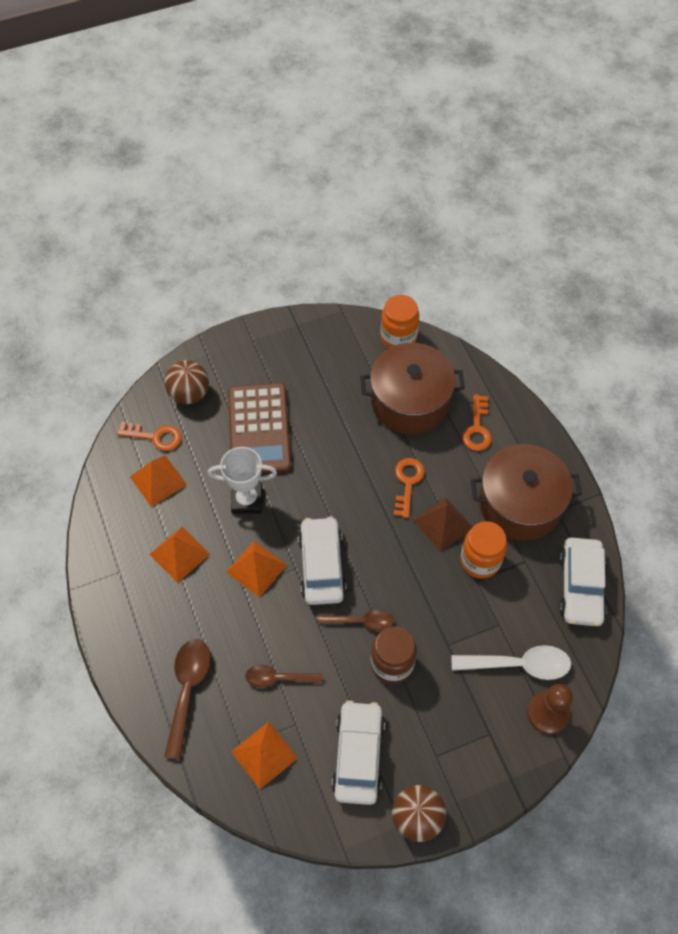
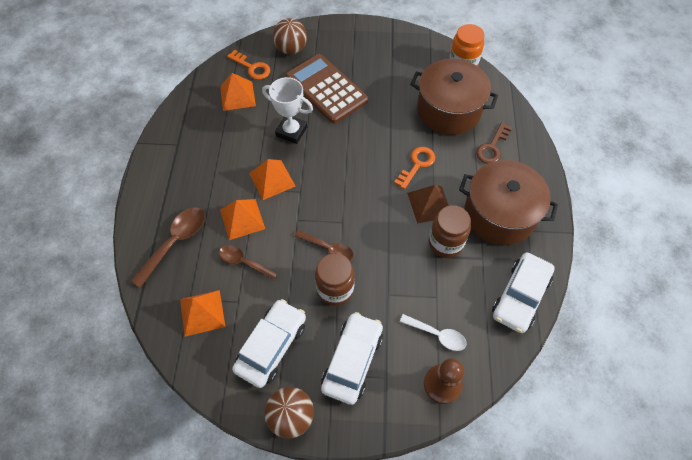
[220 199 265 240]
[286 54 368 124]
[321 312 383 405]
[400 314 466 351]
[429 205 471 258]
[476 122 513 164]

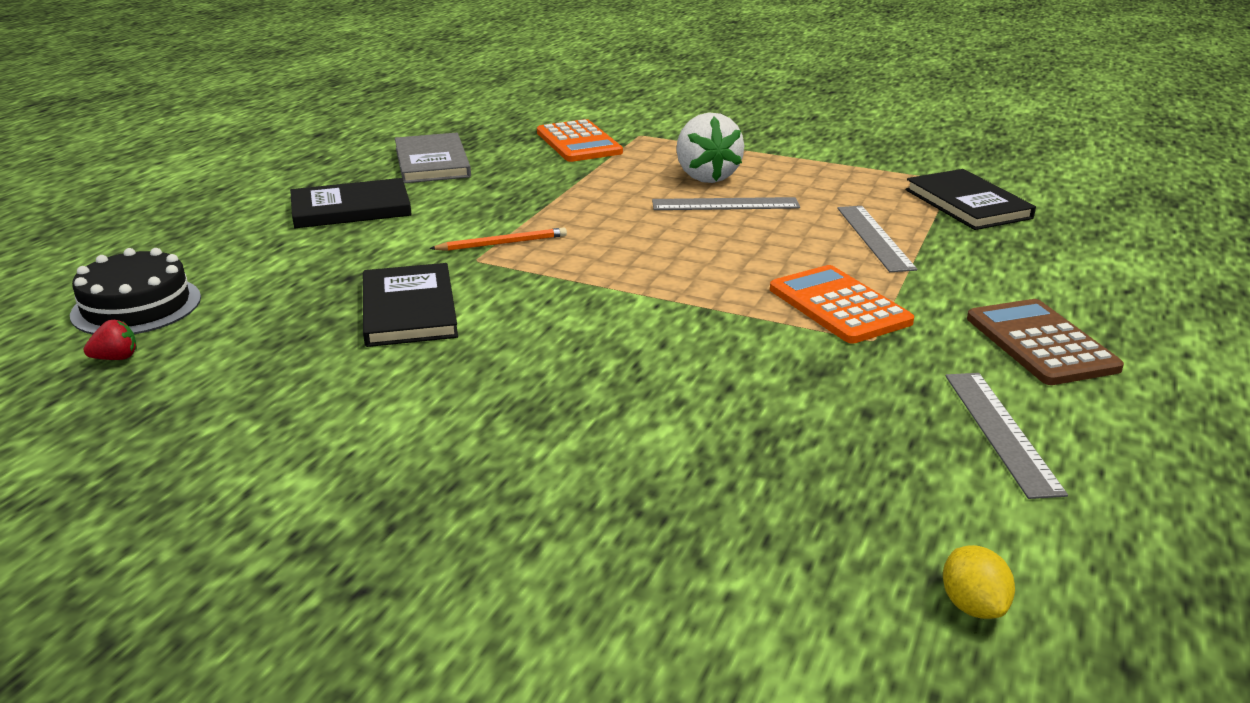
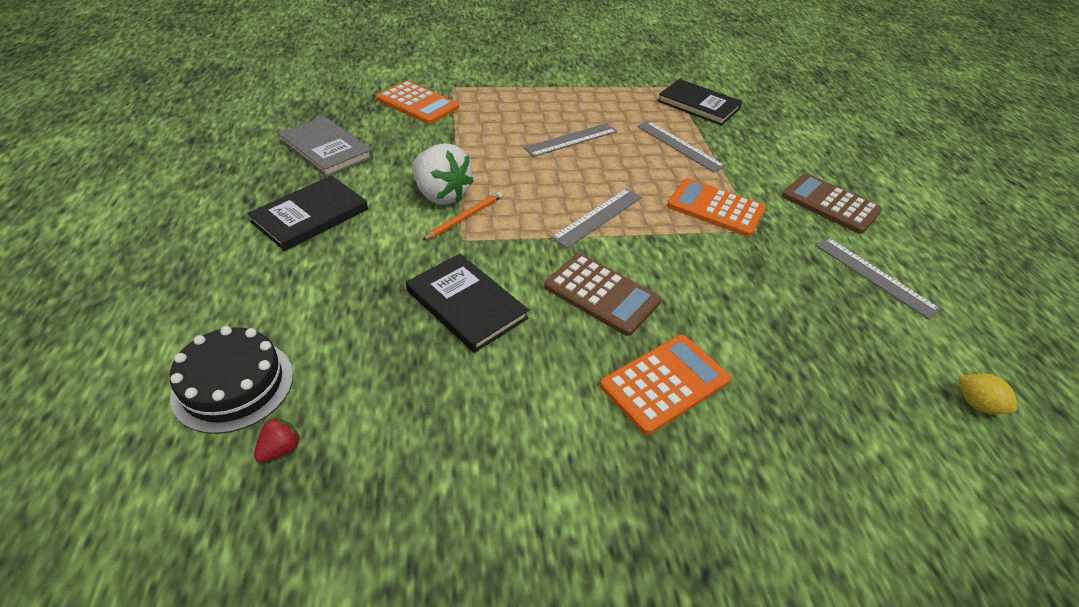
[412 143 474 205]
[544 253 661 336]
[551 188 642 248]
[600 335 731 435]

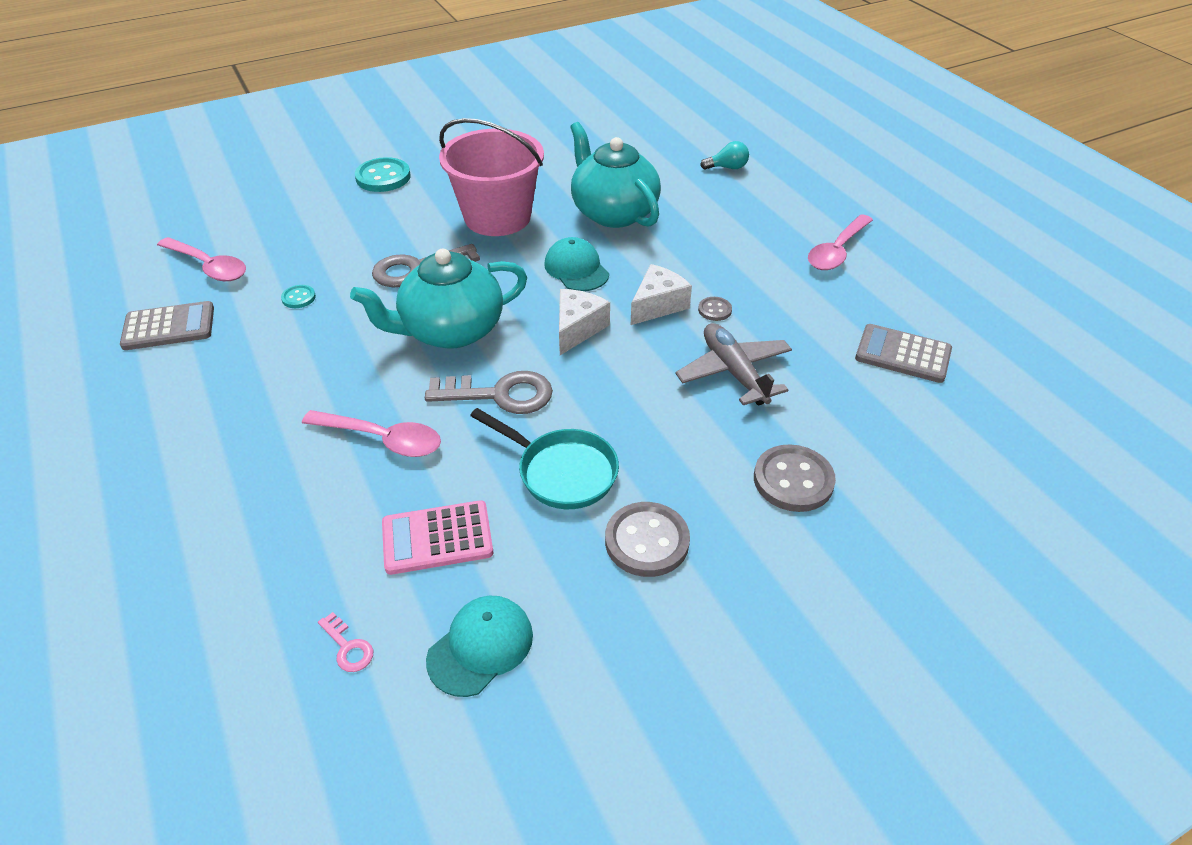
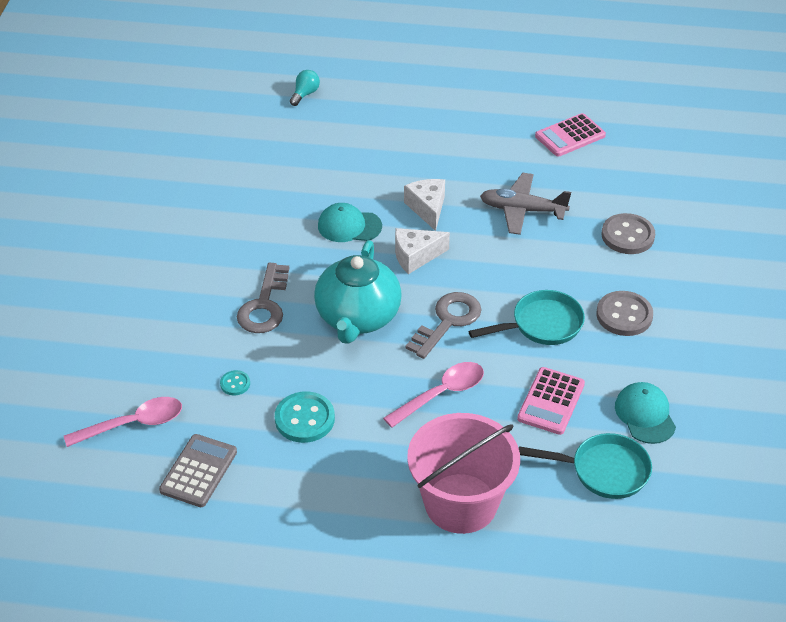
[519 433 652 499]
[275 392 335 443]
[407 413 520 534]
[395 228 450 274]
[570 122 661 228] (first image)
[698 297 732 321] (first image)
[808 214 873 270] (first image)
[535 113 606 157]

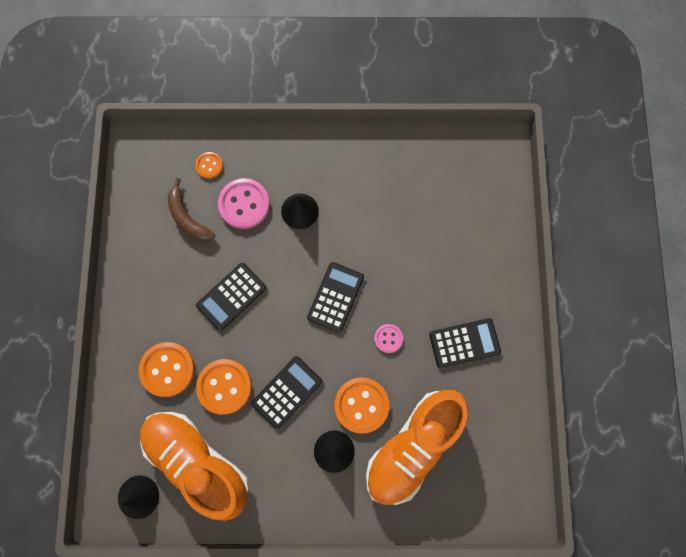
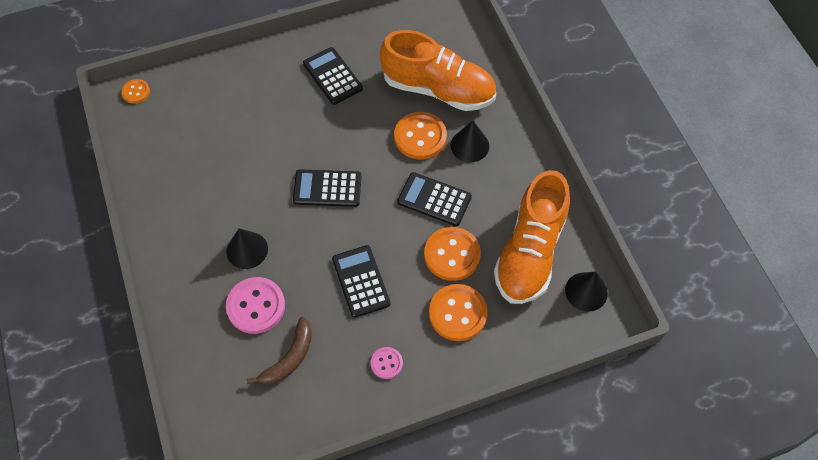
[121 79 150 104]
[332 245 390 318]
[371 347 403 379]

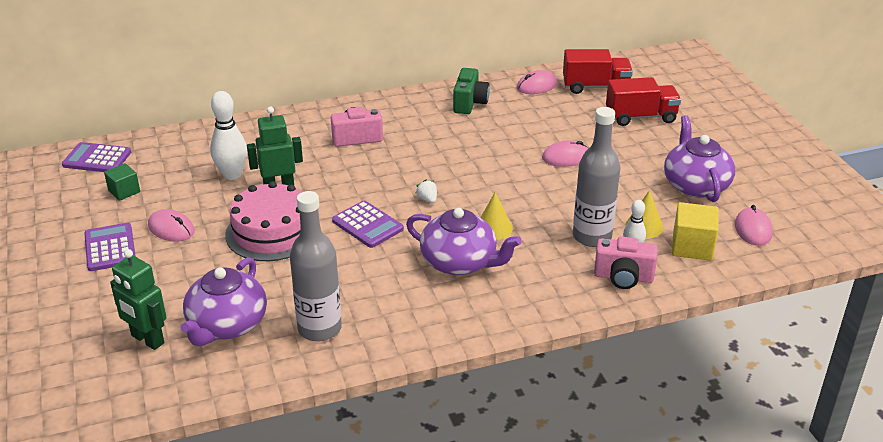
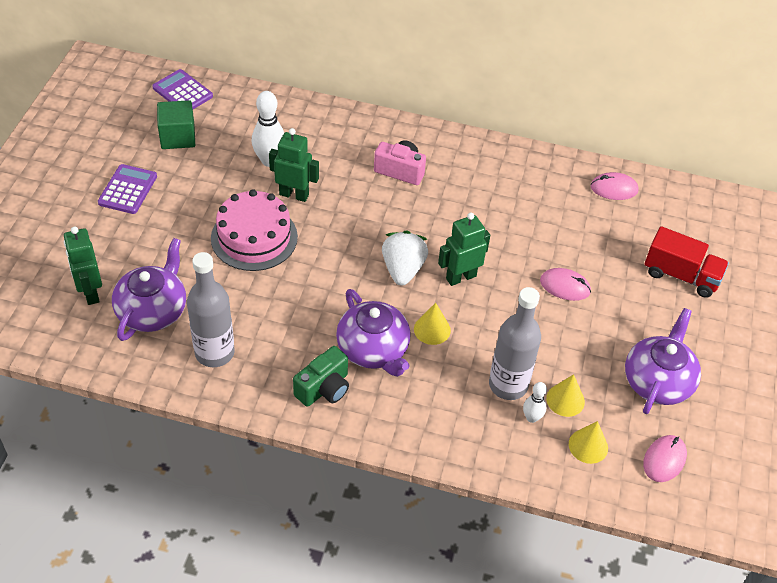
[157 100 195 149]
[148 209 195 242] (first image)
[112 238 186 341]
[332 201 404 248] (first image)
[382 231 428 285]
[293 346 349 407]
[563 49 633 94] (first image)
[594 237 658 289] (first image)
[569 421 608 464]
[438 213 490 286]

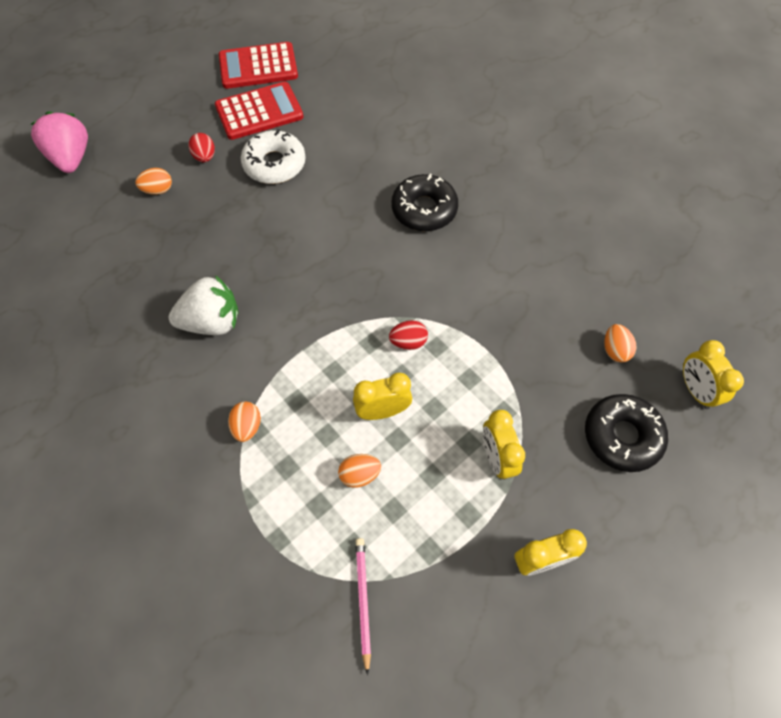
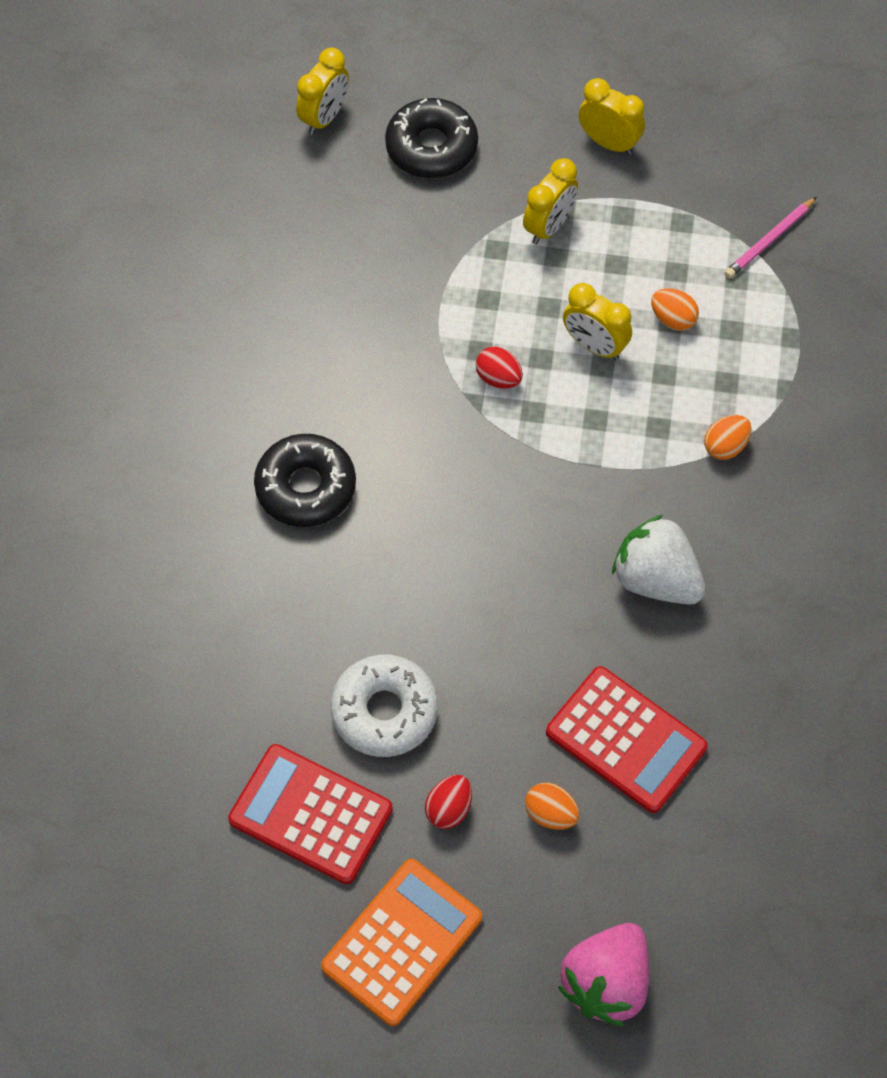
[546 666 707 813]
[604 324 636 362] (first image)
[321 859 482 1026]

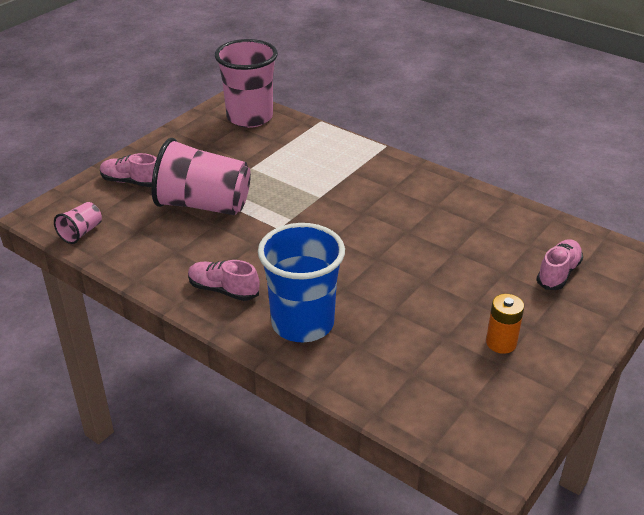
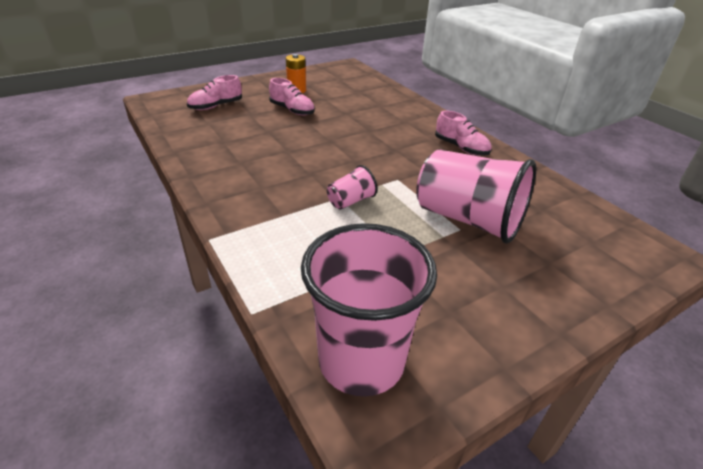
[327 165 377 210]
[269 78 315 116]
[258 223 345 342] (first image)

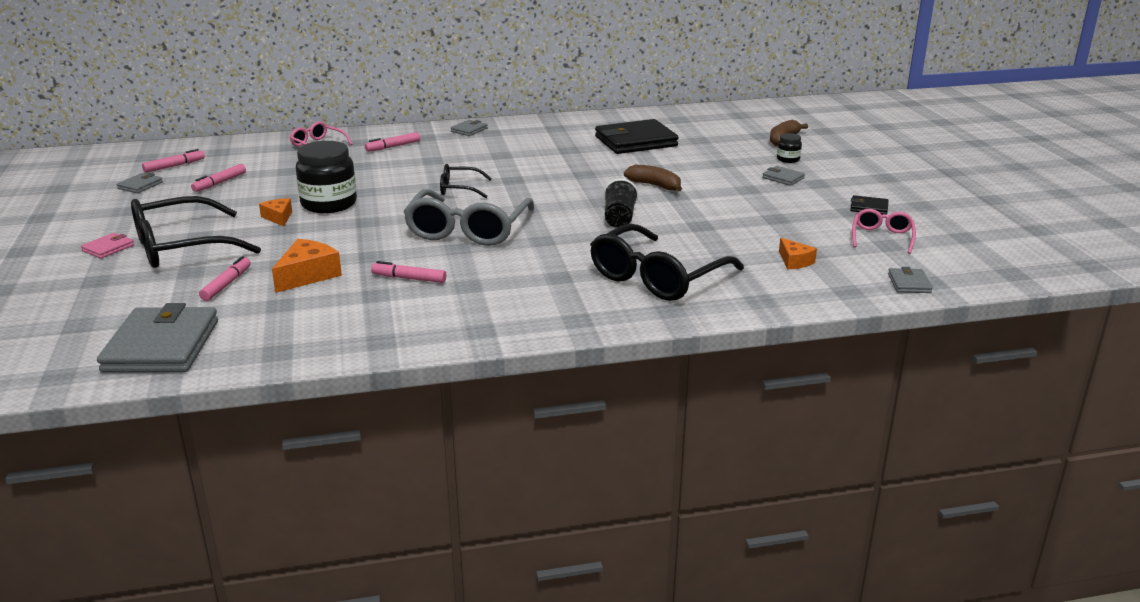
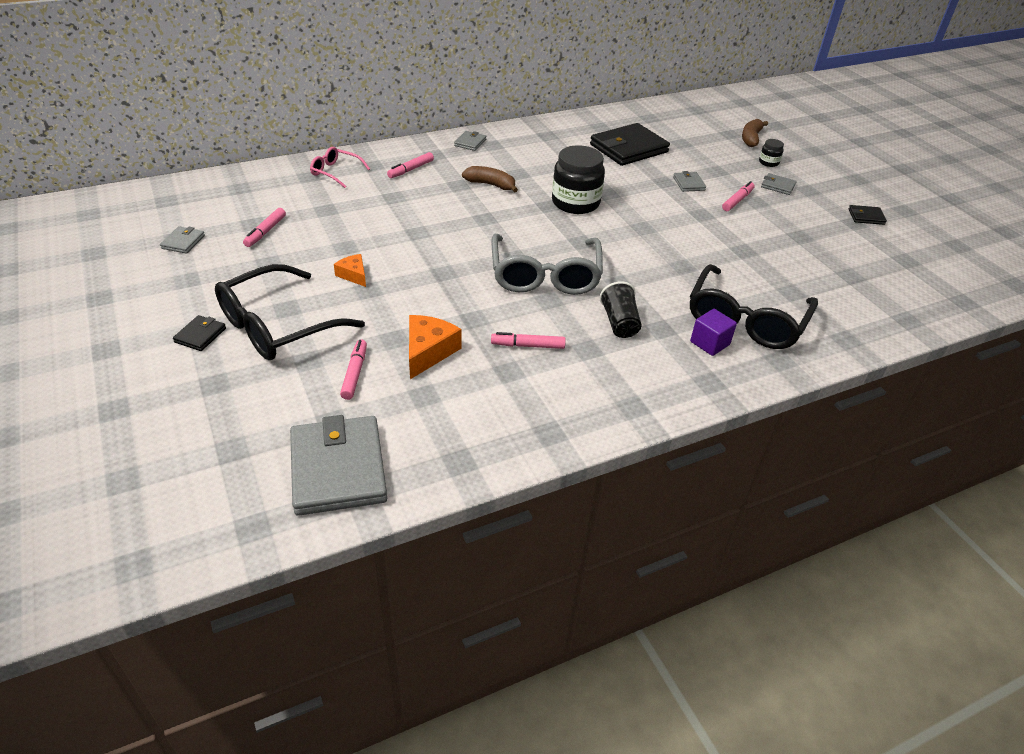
[173 315 226 351]
[722 181 755 211]
[552 145 605 214]
[440 164 492 198] (first image)
[600 281 641 338]
[462 166 518 193]
[779 238 817 269] (first image)
[852 209 916 254] (first image)
[673 171 706 192]
[690 309 737 356]

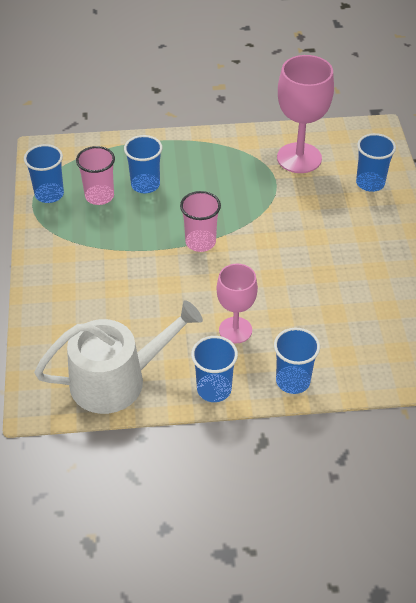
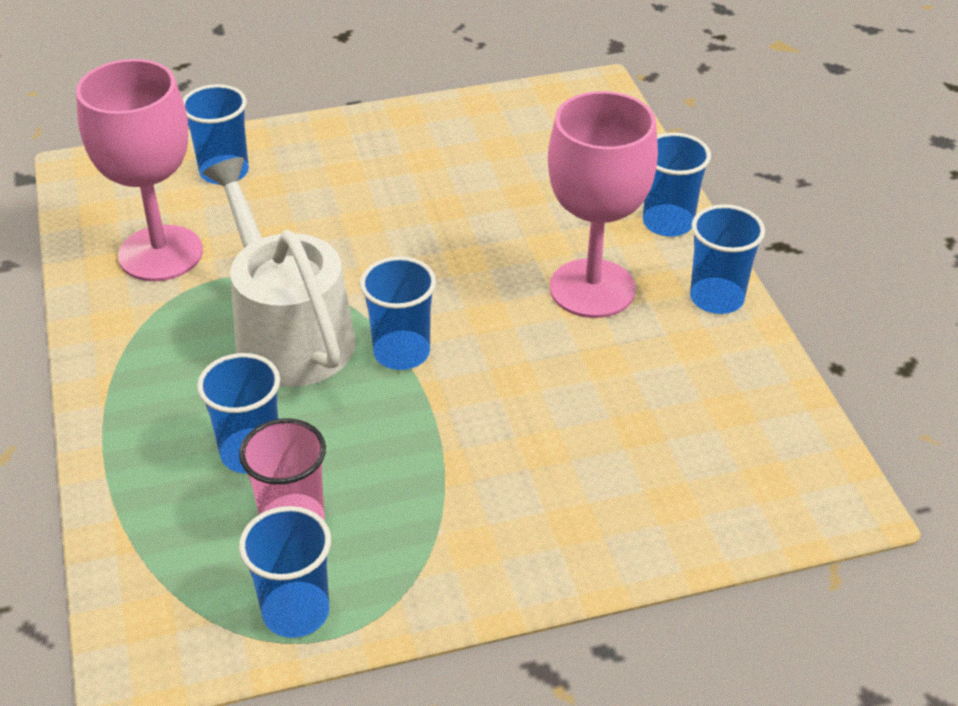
[203 157 356 387]
[360 256 436 370]
[548 91 658 318]

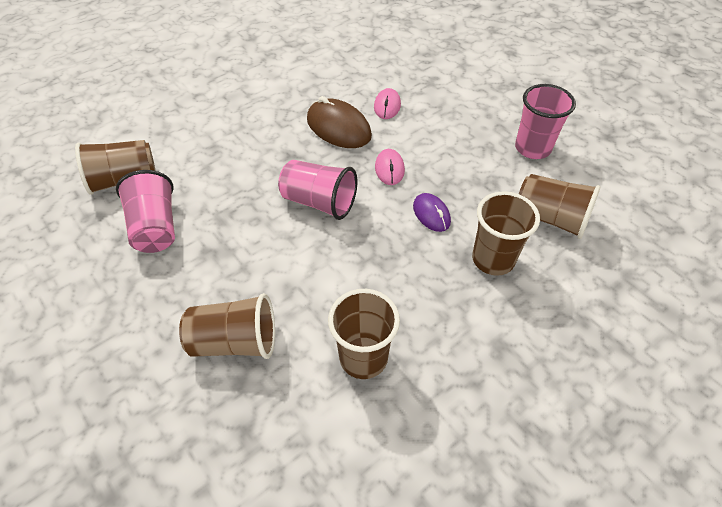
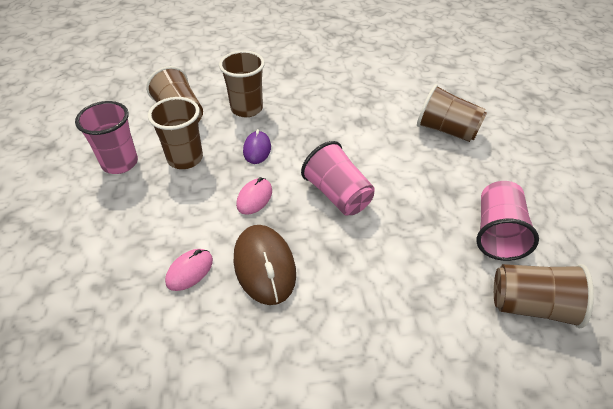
[148 97 203 169]

